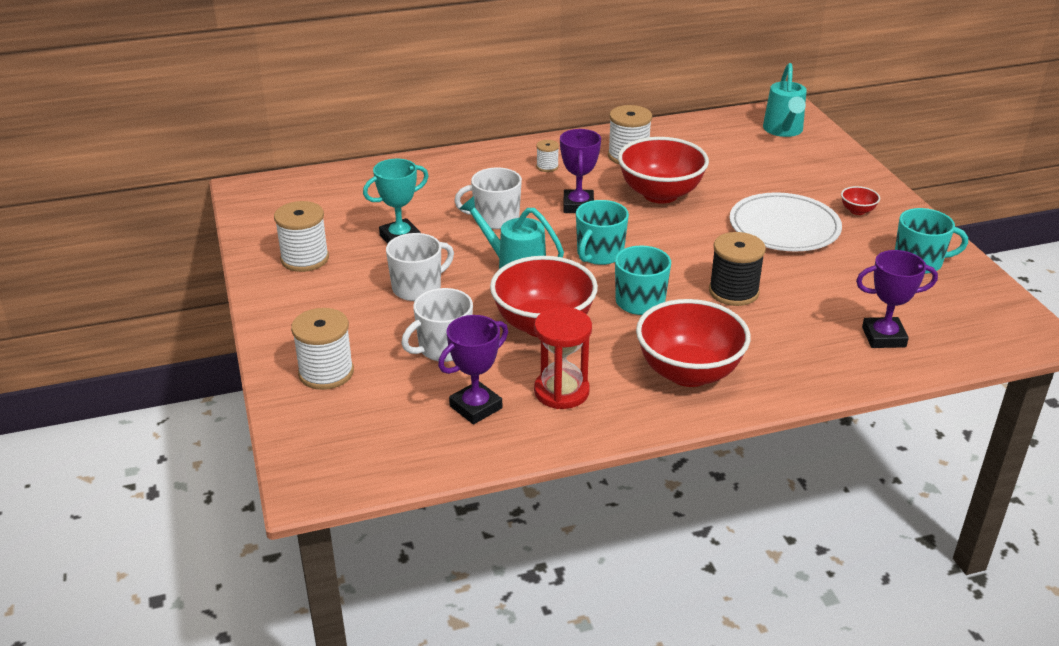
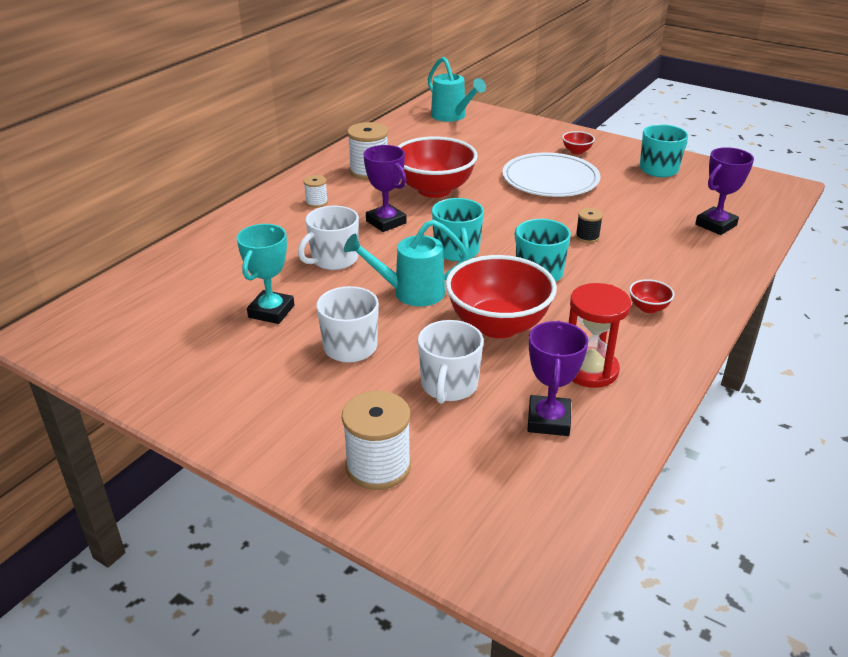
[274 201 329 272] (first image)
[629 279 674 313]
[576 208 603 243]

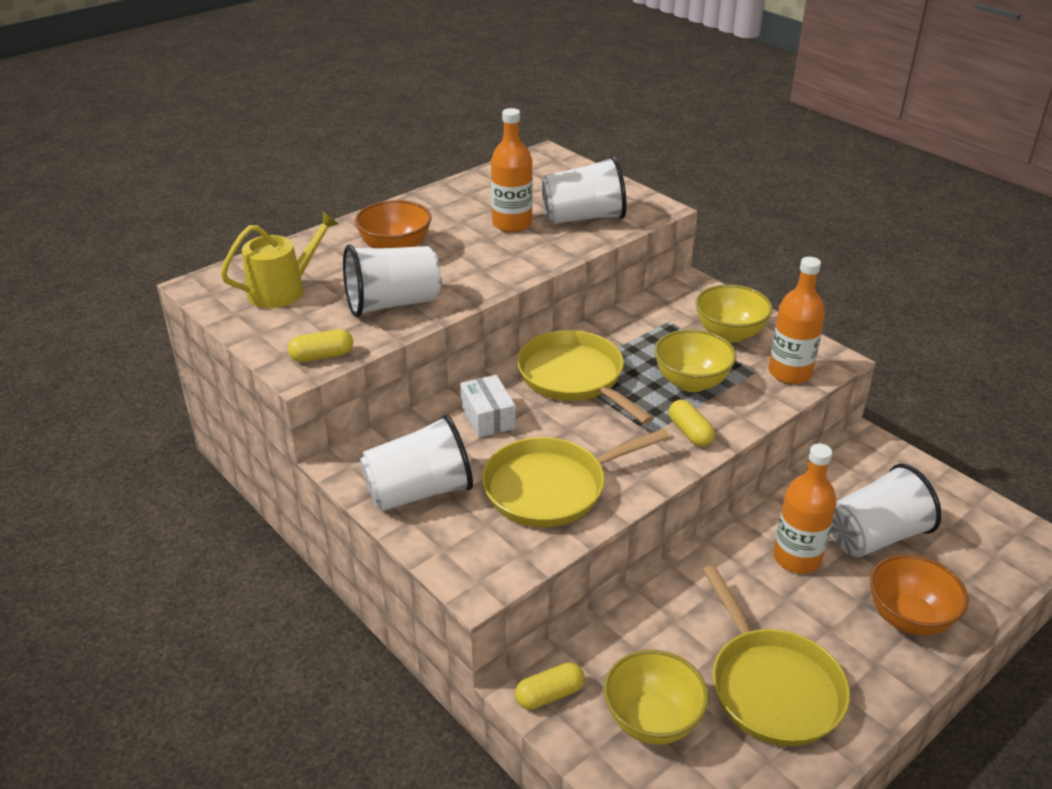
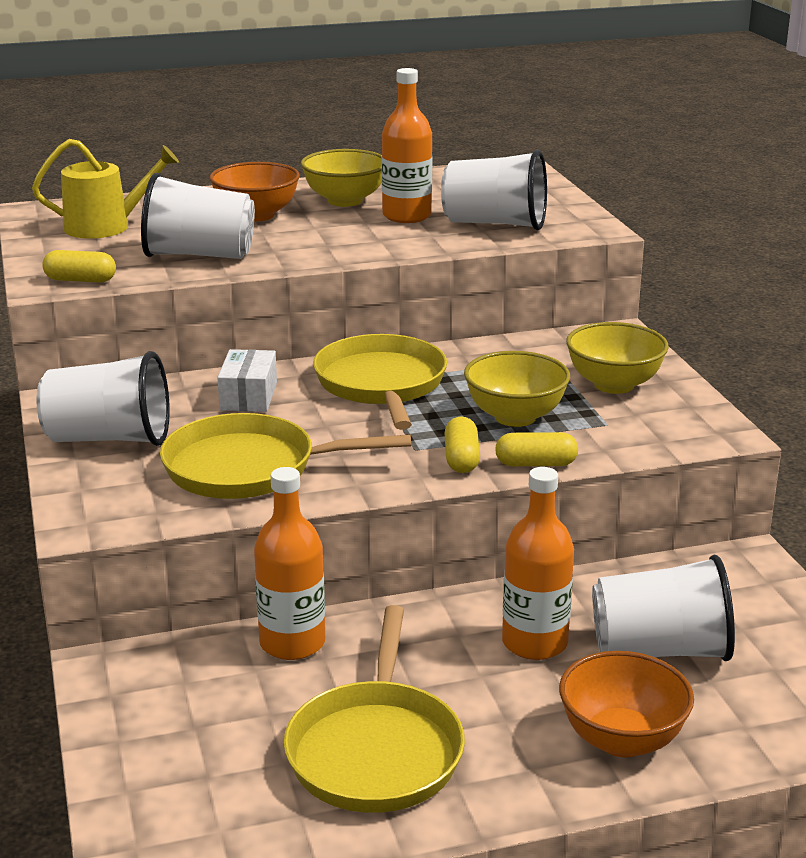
[495 432 578 466]
[301 149 382 207]
[254 467 325 660]

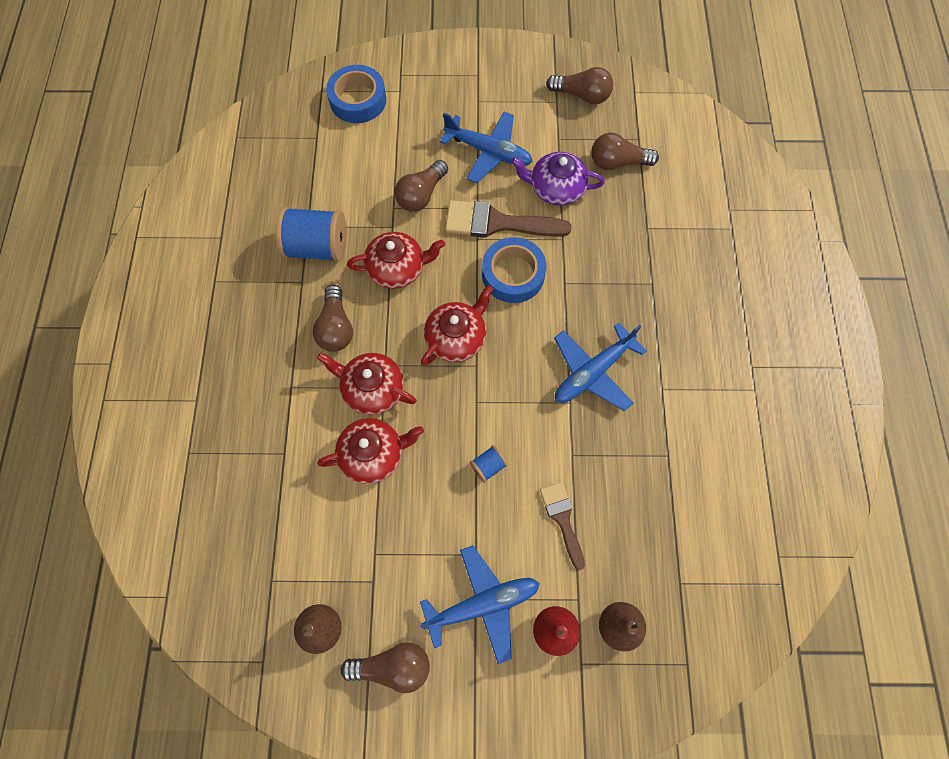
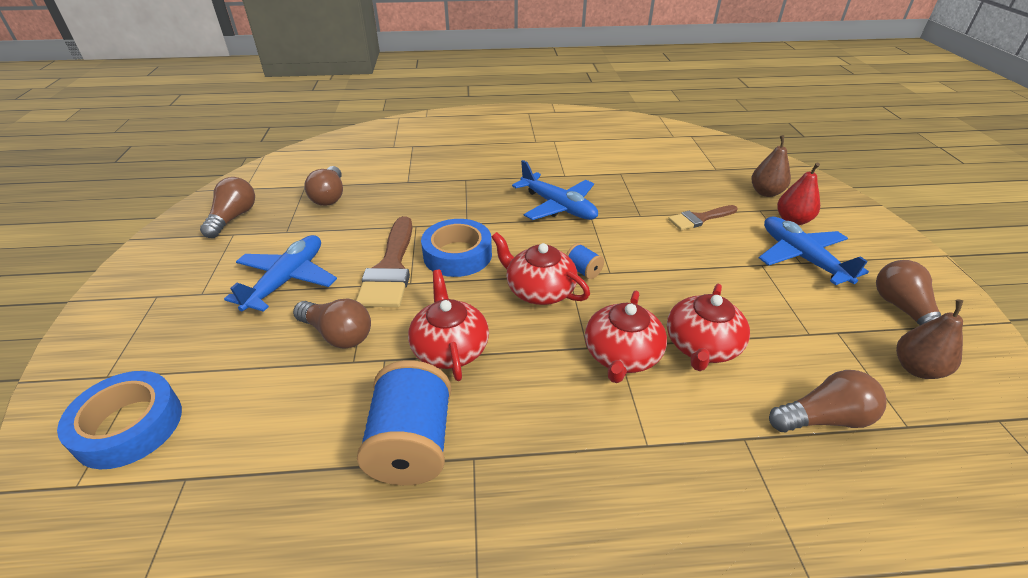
[769 370 886 432]
[667 284 750 371]
[566 243 604 279]
[511 152 605 205] (first image)

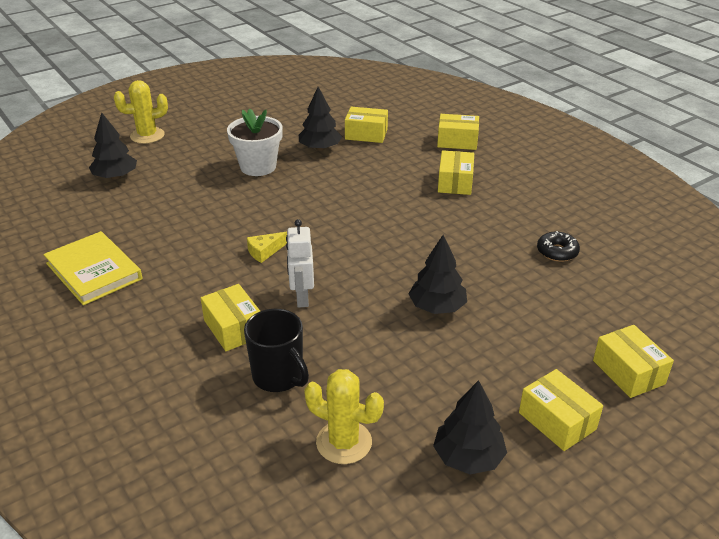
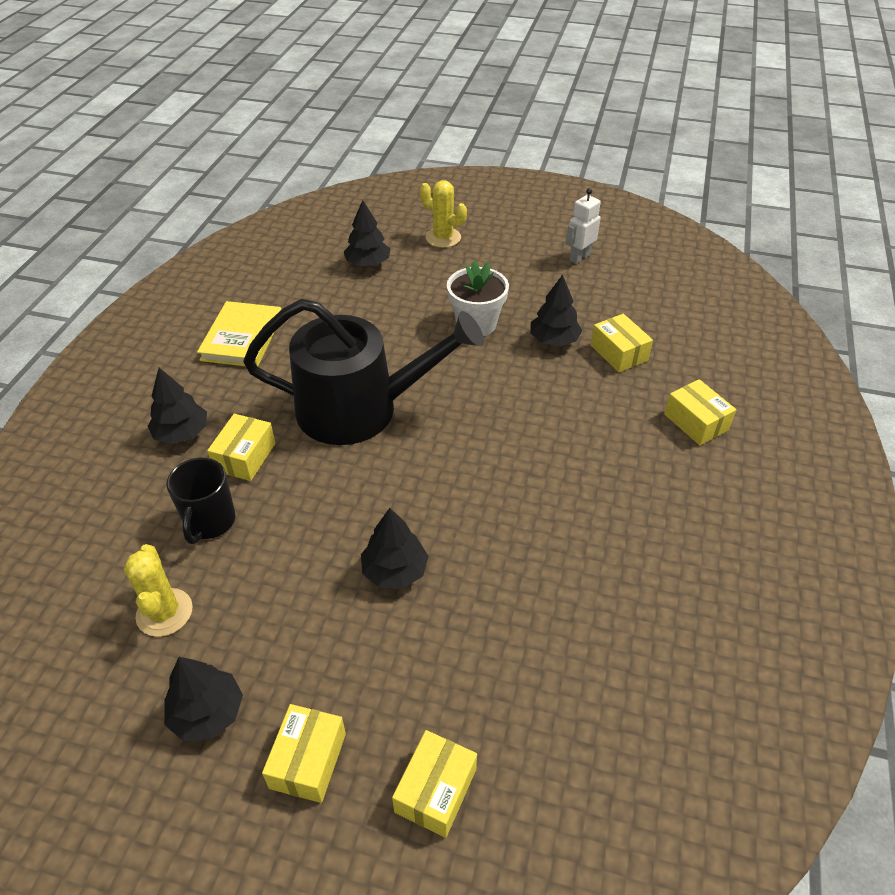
[243 299 484 445]
[566 188 601 264]
[438 150 474 195] (first image)
[537 231 580 262] (first image)
[148 368 207 444]

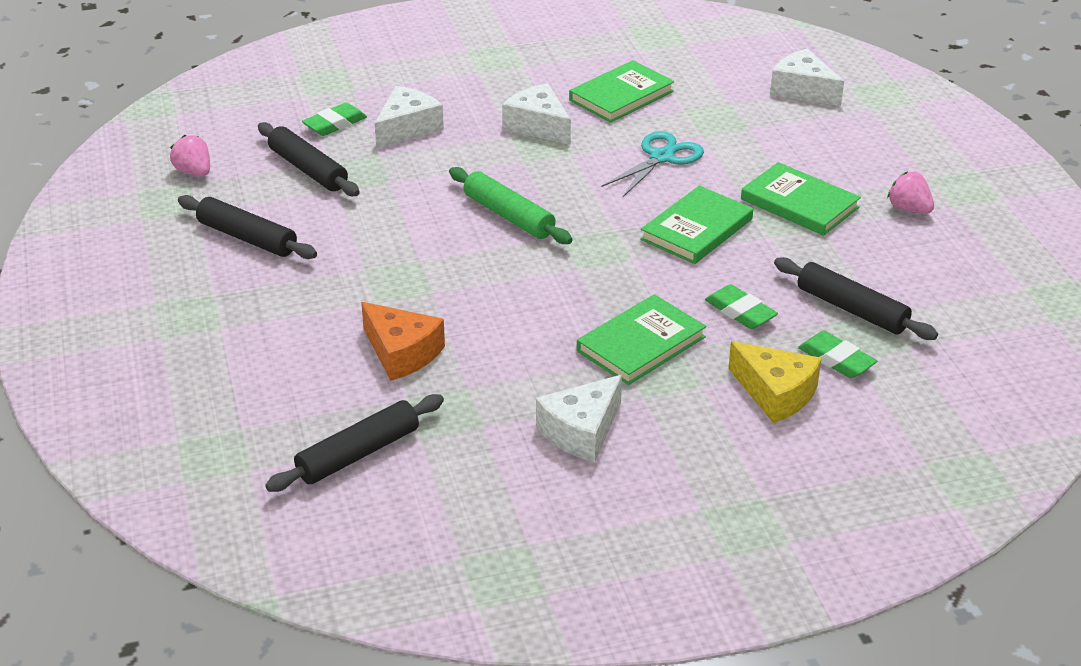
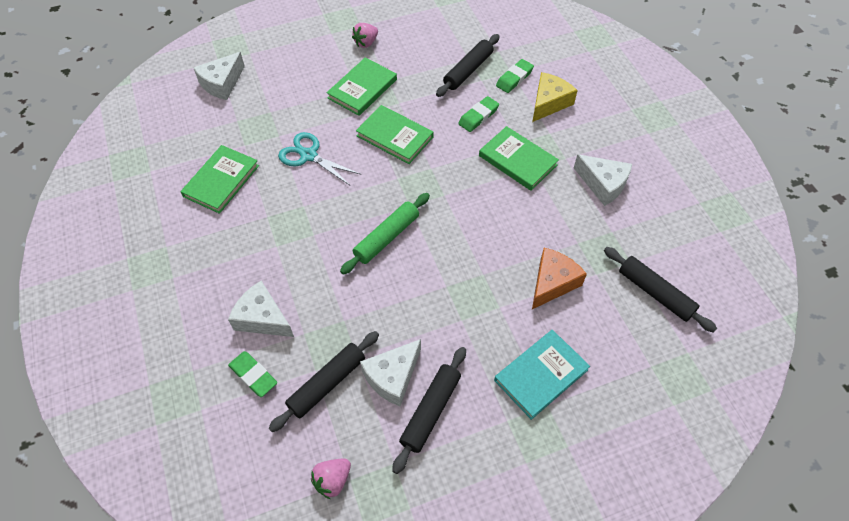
[360 339 421 406]
[181 145 259 214]
[494 330 590 420]

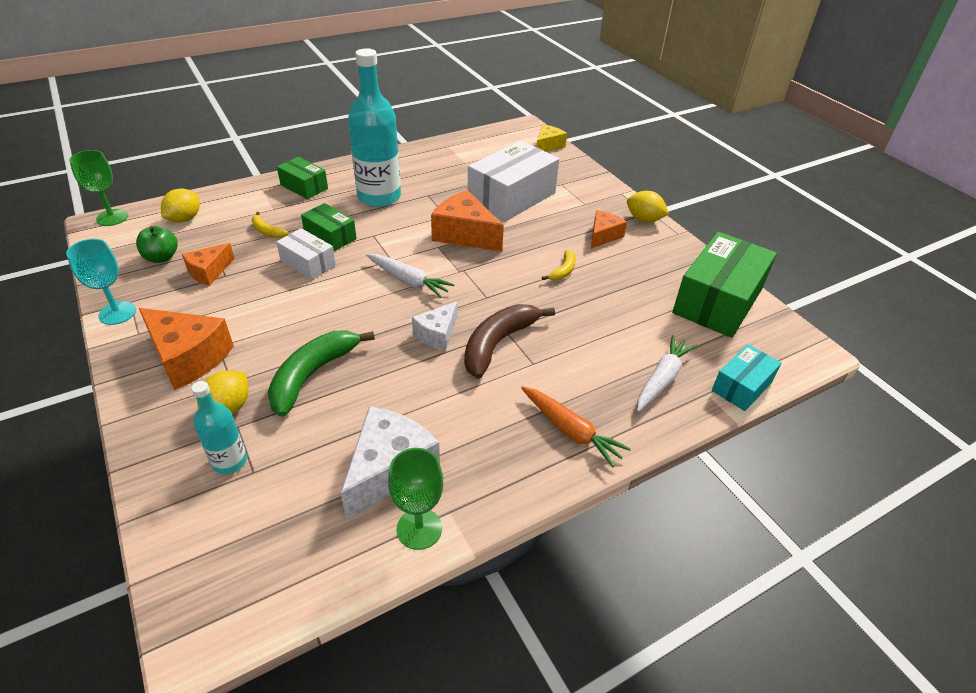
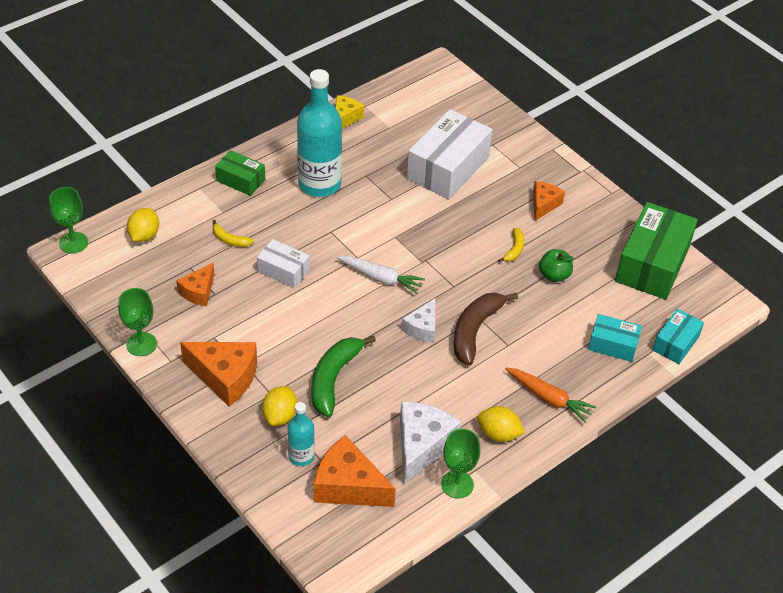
[118 288 157 356]
[539 249 574 282]
[301 203 357 251] (first image)
[314 435 396 507]
[335 95 364 128]
[477 406 525 442]
[588 314 642 362]

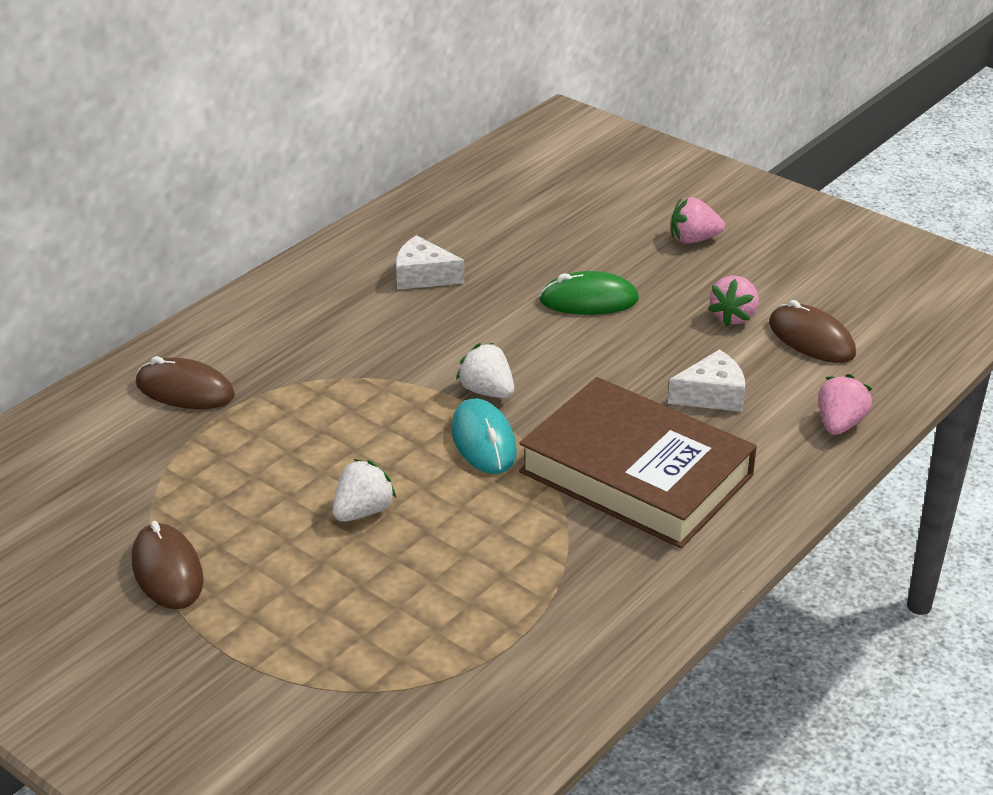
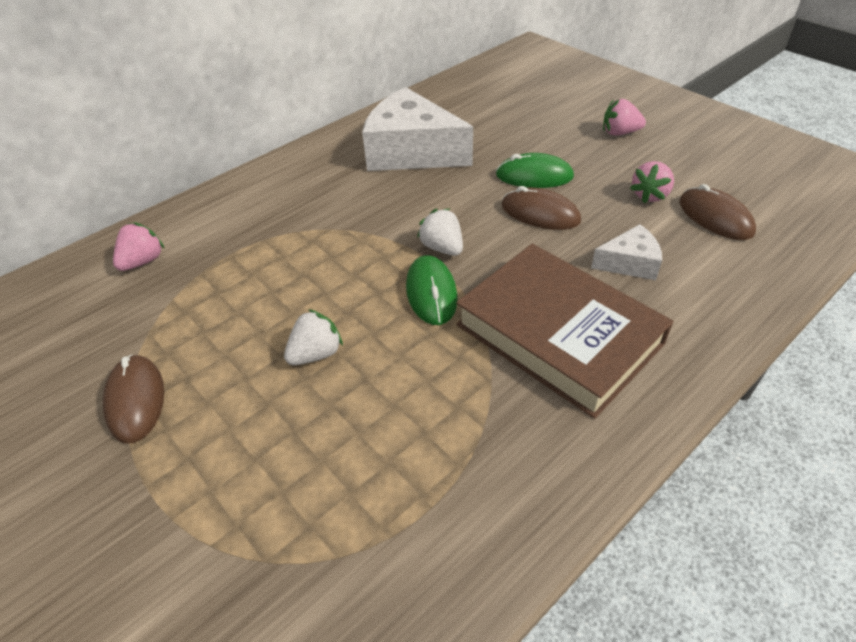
[502 186 581 230]
[362 87 473 171]
[406 255 458 325]
[113 222 165 271]

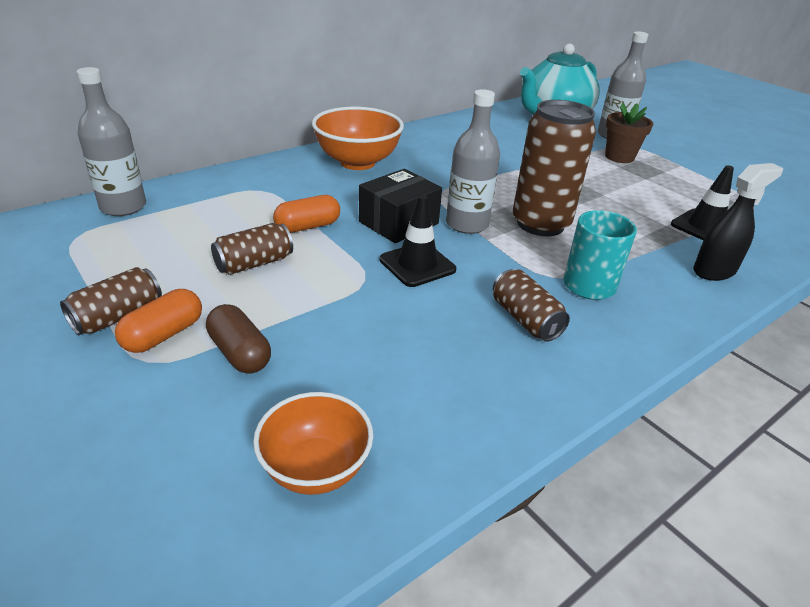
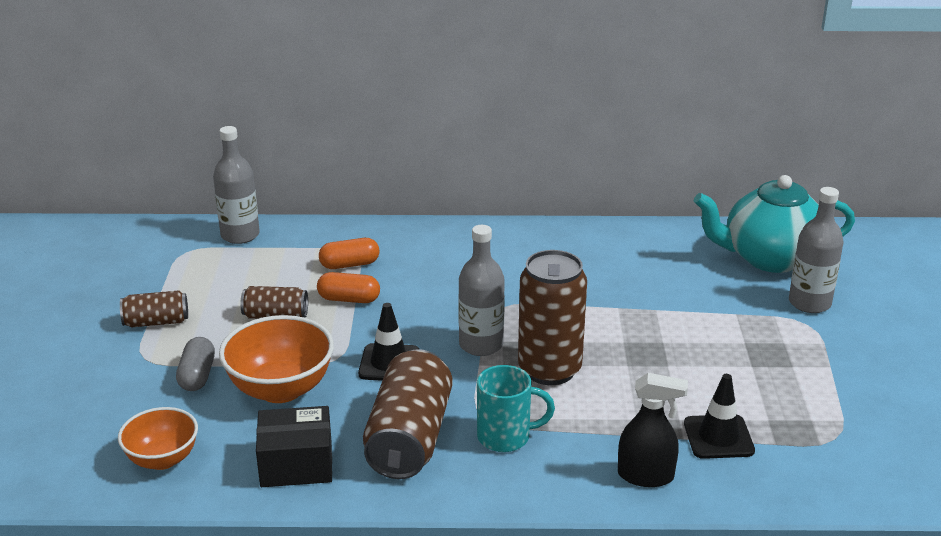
[319 238 379 269]
[176 337 215 391]
[219 315 334 403]
[256 406 332 487]
[363 349 453 479]
[605 103 653 163] (first image)

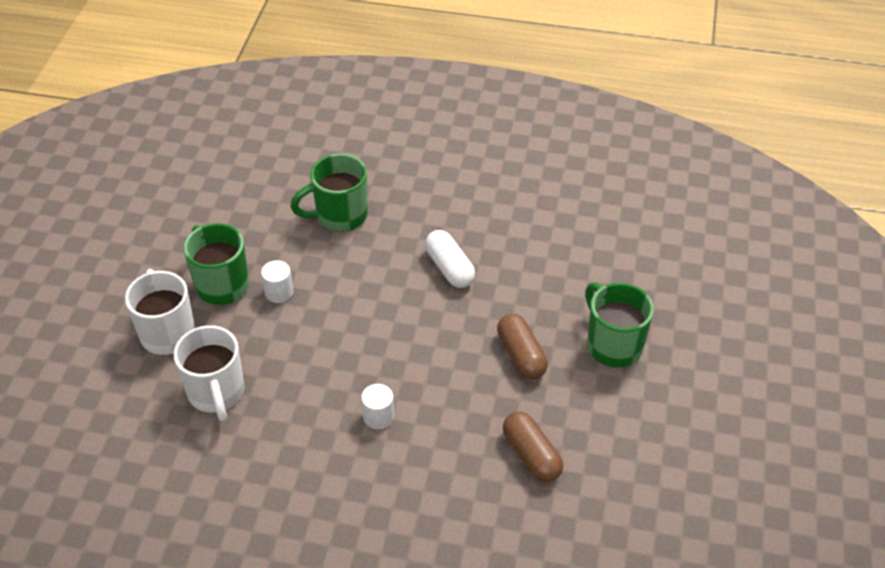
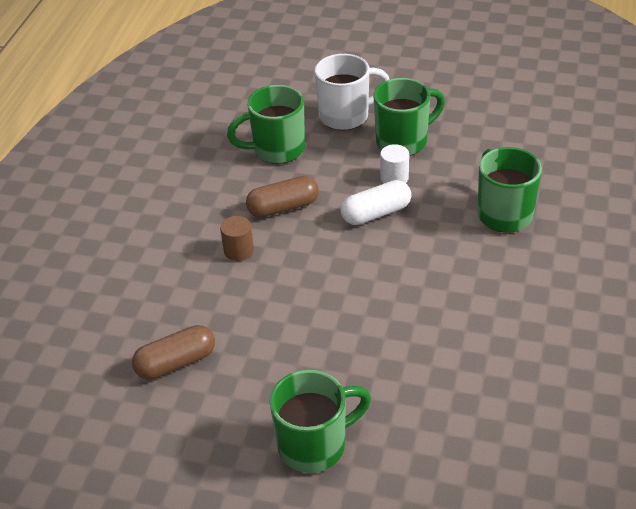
[227 85 305 164]
[220 216 254 261]
[341 180 411 225]
[246 176 319 217]

